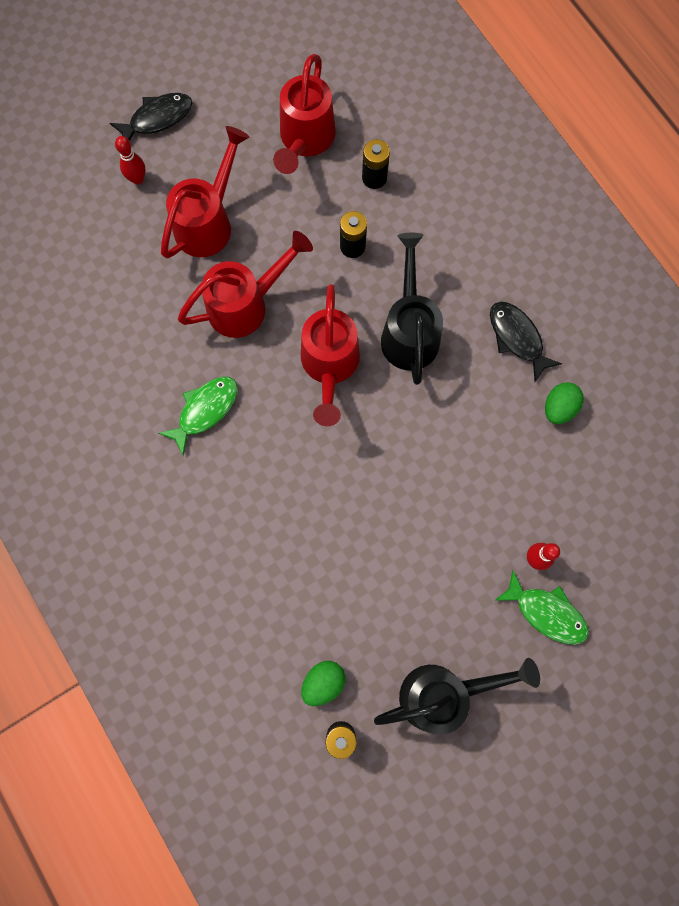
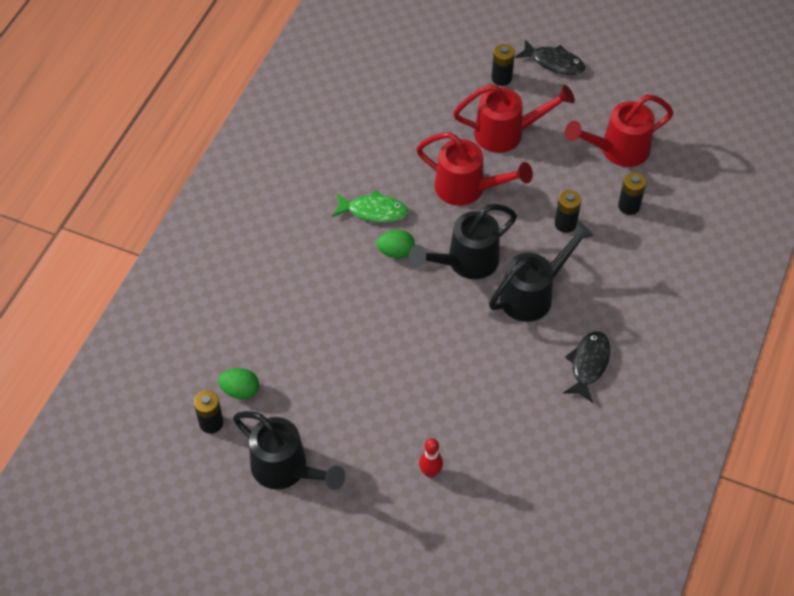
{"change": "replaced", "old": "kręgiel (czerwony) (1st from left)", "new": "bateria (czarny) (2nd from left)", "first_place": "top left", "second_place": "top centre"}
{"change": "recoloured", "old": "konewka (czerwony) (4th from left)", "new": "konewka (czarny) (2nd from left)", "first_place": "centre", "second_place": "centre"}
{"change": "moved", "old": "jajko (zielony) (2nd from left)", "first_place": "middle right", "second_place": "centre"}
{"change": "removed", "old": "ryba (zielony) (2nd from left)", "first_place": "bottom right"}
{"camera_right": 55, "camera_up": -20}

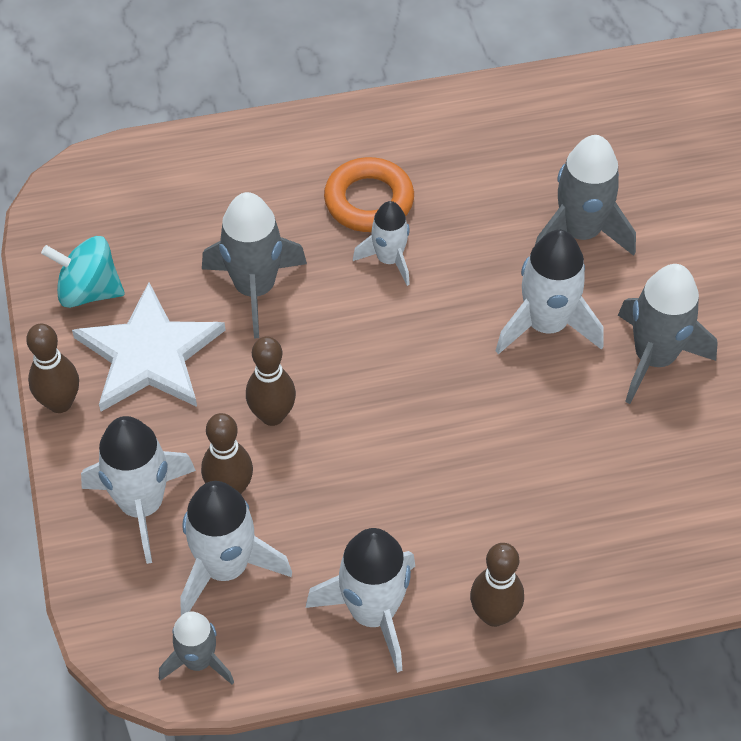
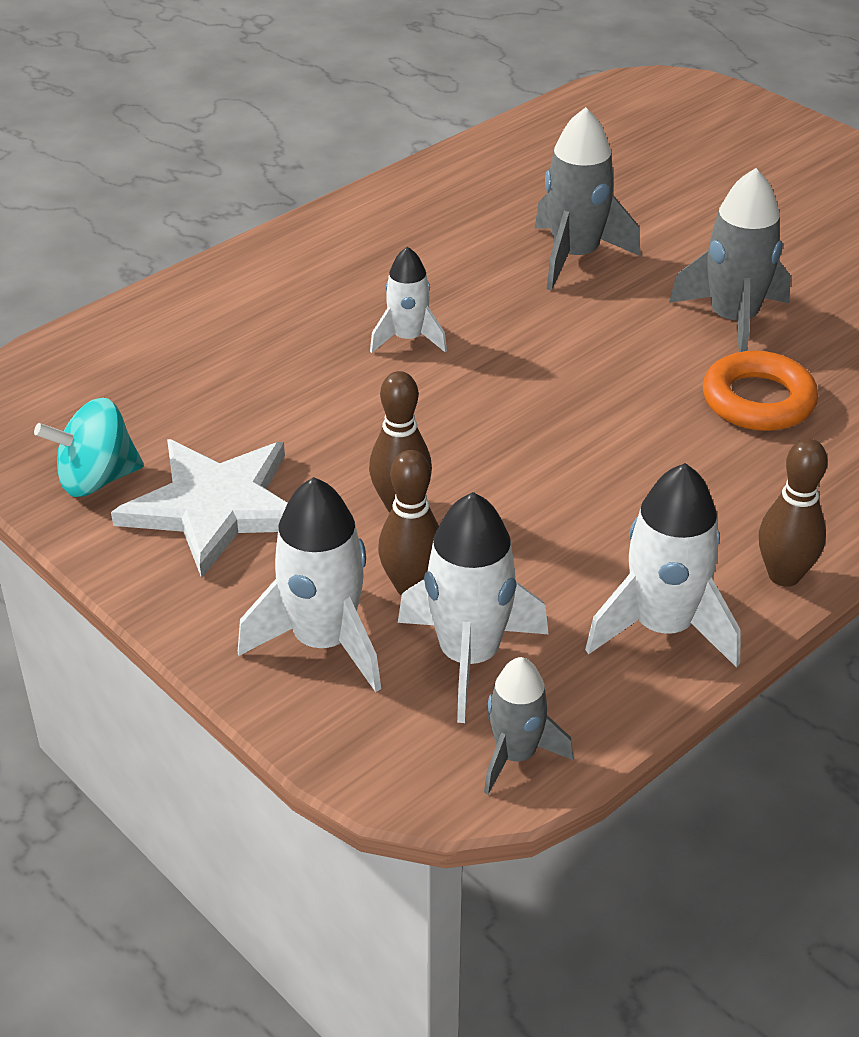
{"change": "moved", "old": "pierścień (pomarańczowy)", "first_place": "top centre", "second_place": "middle right"}
{"change": "removed", "old": "rakieta (szary) (2nd from left)", "first_place": "centre"}
{"change": "removed", "old": "rakieta (biały) (5th from left)", "first_place": "middle right"}
{"change": "removed", "old": "kręgiel (brązowy) (1st from left)", "first_place": "middle left"}
{"camera_right": -30, "camera_up": -15}

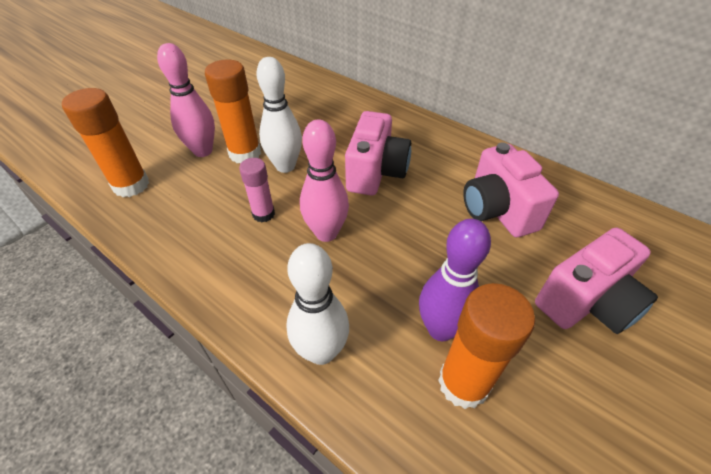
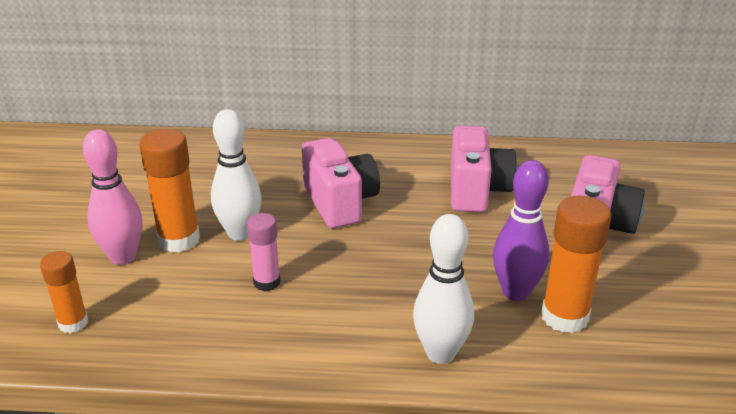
{"change": "resized", "old": "klej w sztyfcie (pomarańczowy) (1st from left)", "first_place": "top left", "second_place": "bottom left", "factor": 0.61}
{"change": "removed", "old": "kręgiel (różowy) (2nd from left)", "first_place": "centre"}
{"change": "turned", "old": "aparat fotograficzny (różowy) (2nd from left)", "first_place": "middle right", "second_place": "centre", "degrees": -120}
{"camera_right": -35, "camera_up": -15}

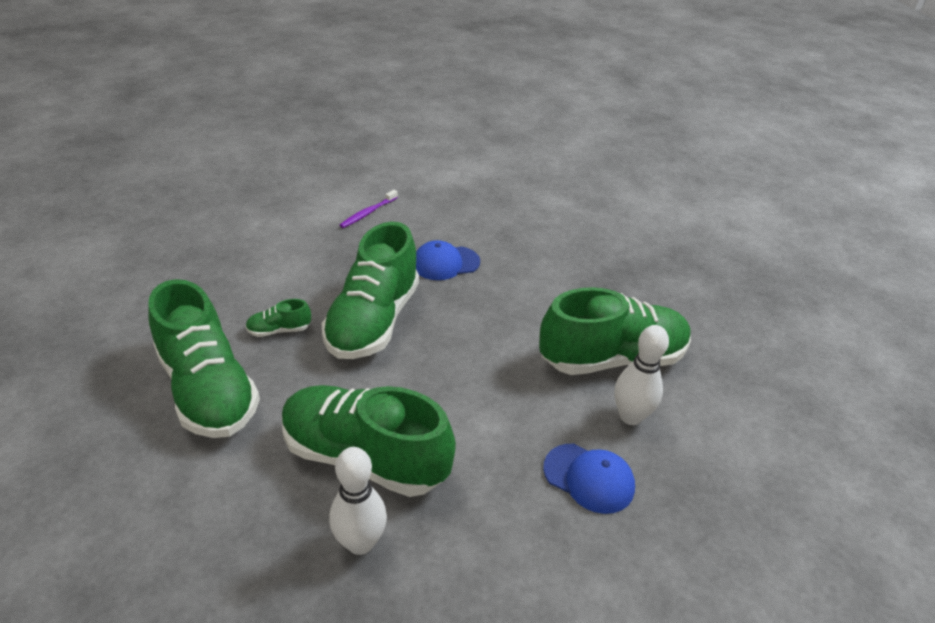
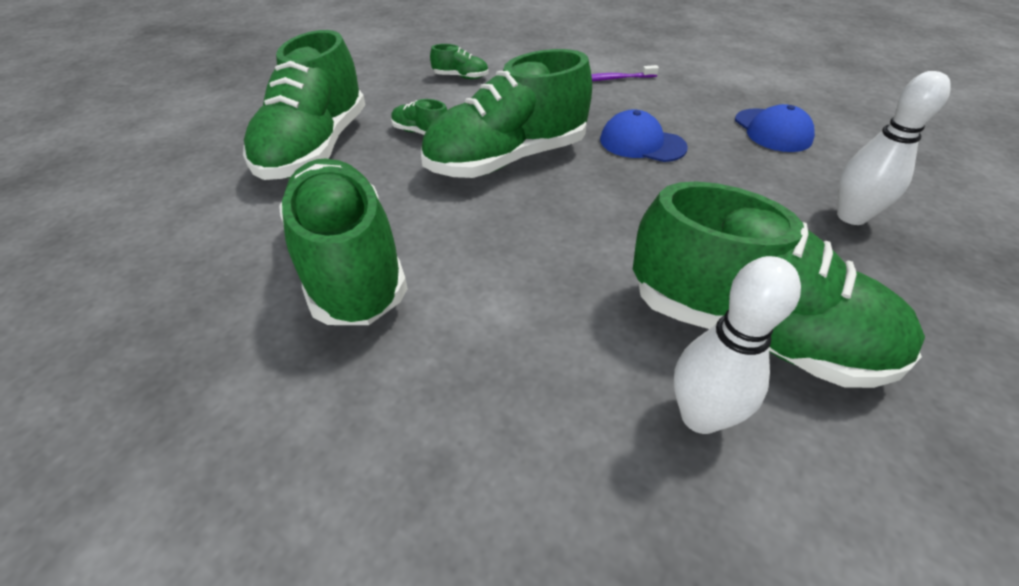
{"change": "moved", "old": "czapka (niebieski) (2nd from left)", "first_place": "bottom centre", "second_place": "top right"}
{"change": "moved", "old": "kręgiel (biały) (1st from left in the first image)", "new": "kręgiel (biały) (2nd from left)", "first_place": "bottom centre", "second_place": "top right"}
{"change": "added", "new": "but (zielony) (4th from left)", "second_place": "top centre"}
{"camera_right": 45, "camera_up": 5}

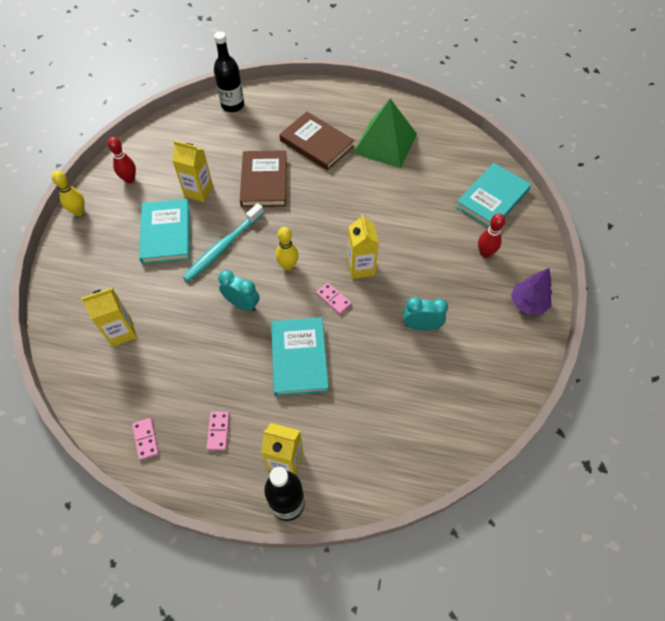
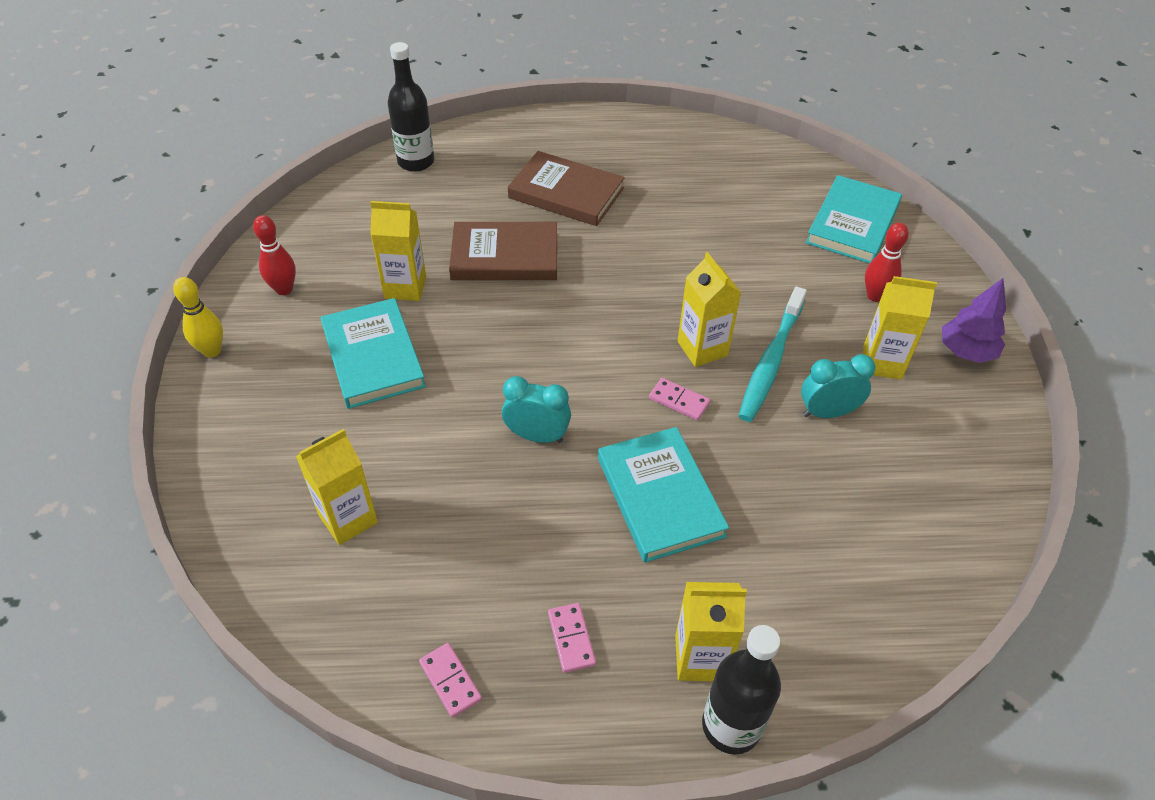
{"change": "removed", "old": "piramida (zielony)", "first_place": "top centre"}
{"change": "turned", "old": "książka (brązowy) (1st from left)", "first_place": "top centre", "second_place": "top centre", "degrees": -75}
{"change": "moved", "old": "szczoteczka do zębów (turkusowy)", "first_place": "centre", "second_place": "middle right"}
{"change": "removed", "old": "kręgiel (żółty) (2nd from left)", "first_place": "centre"}
{"change": "added", "new": "karton mleka (żółty) (5th from left)", "second_place": "middle right"}
{"camera_right": -15, "camera_up": -10}

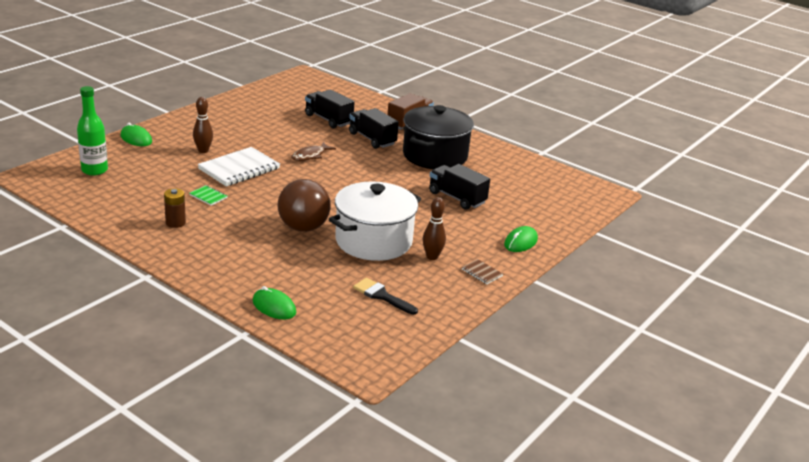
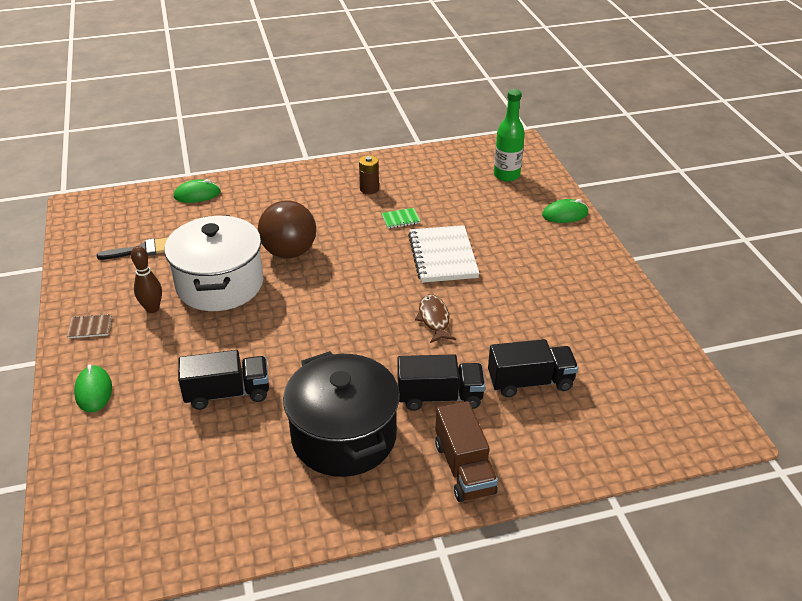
{"change": "removed", "old": "kręgiel (brązowy) (1st from left)", "first_place": "top left"}
{"camera_right": 130, "camera_up": 10}

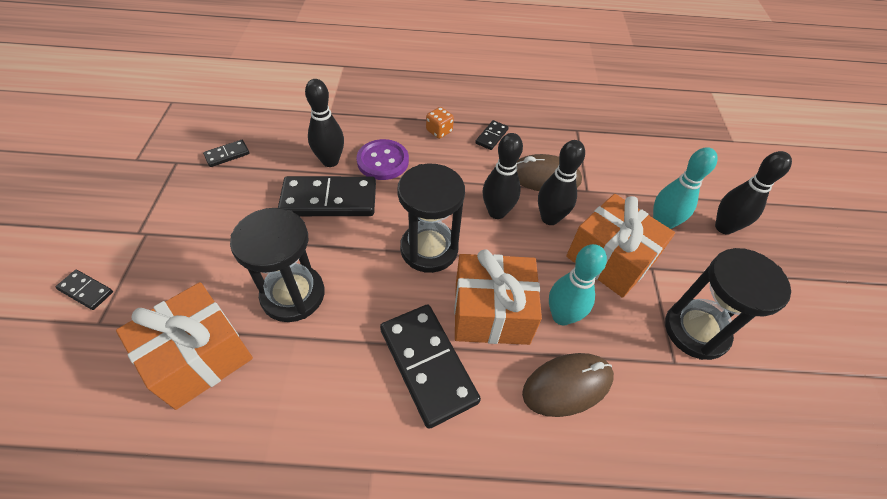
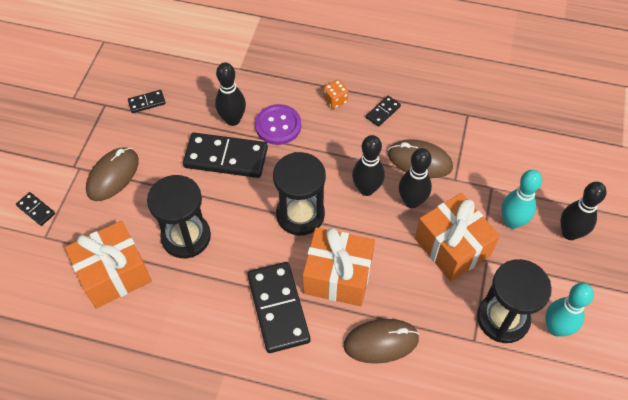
{"change": "moved", "old": "kręgiel (turkusowy) (1st from left in the first image)", "new": "kręgiel (turkusowy) (2nd from left)", "first_place": "centre", "second_place": "bottom right"}
{"change": "added", "new": "myszka (brązowy) (1st from left)", "second_place": "middle left"}
{"camera_right": 15, "camera_up": 5}

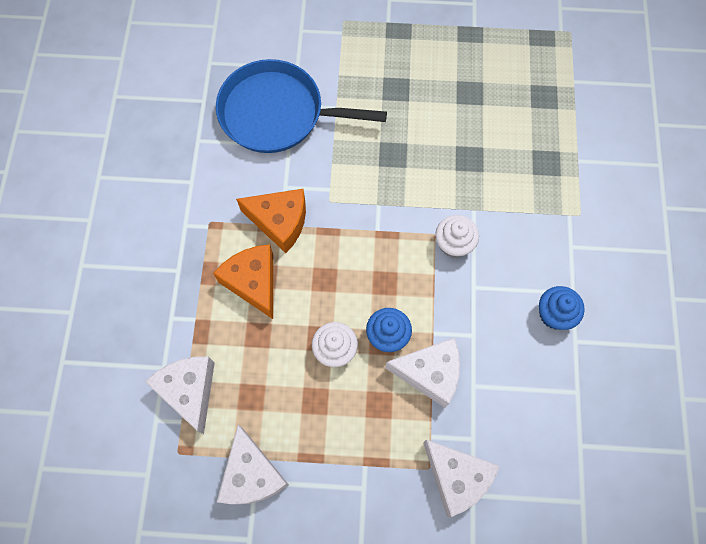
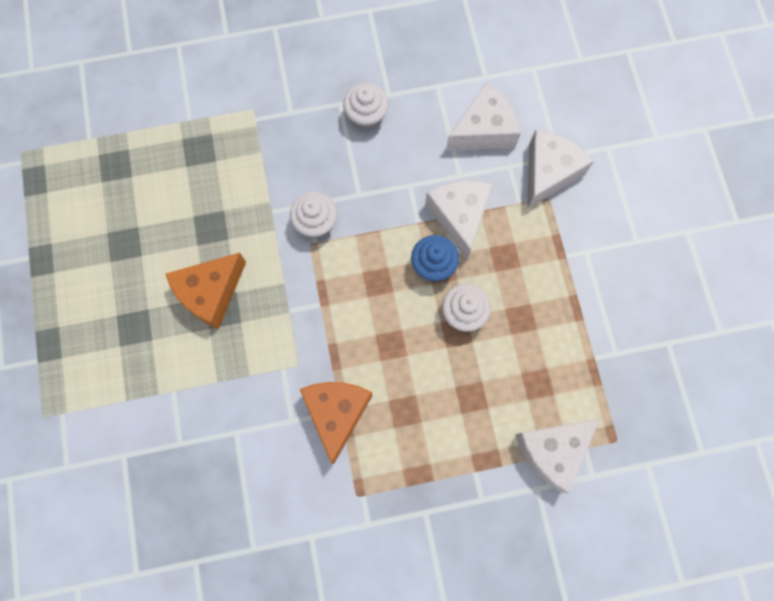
{"change": "removed", "old": "patelnia (niebieski)", "first_place": "top centre"}
{"change": "moved", "old": "ser (pomarańczowy) (1st from left)", "first_place": "centre", "second_place": "middle left"}
{"change": "recoloured", "old": "muffinka (niebieski) (2nd from left)", "new": "muffinka (biały) (2nd from left)", "first_place": "middle right", "second_place": "top centre"}
{"change": "moved", "old": "ser (biały) (2nd from left)", "first_place": "bottom centre", "second_place": "top centre"}
{"camera_right": -105, "camera_up": 5}

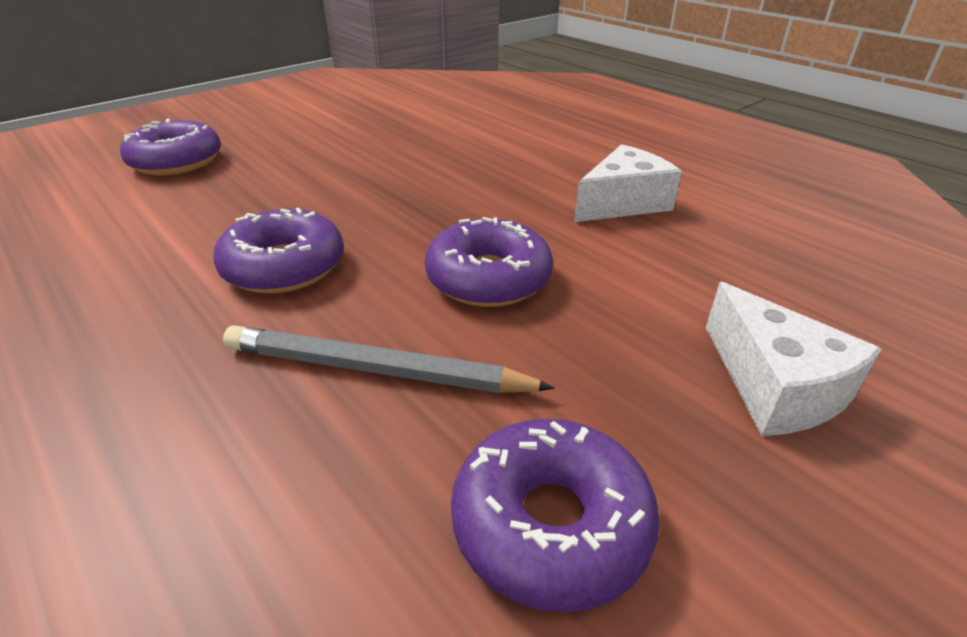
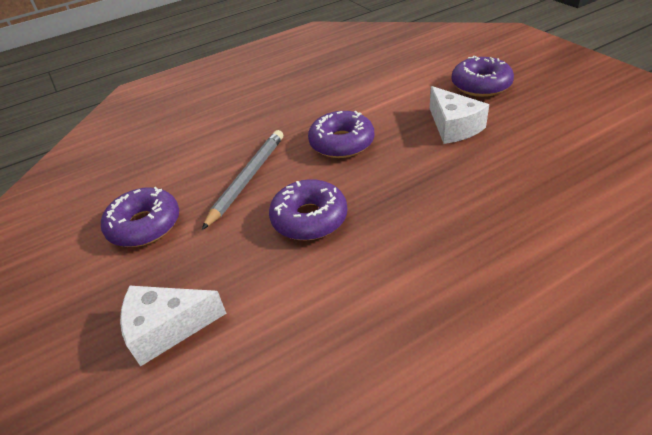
{"change": "moved", "old": "ser (biały) (1st from left in the first image)", "new": "ser (biały) (2nd from left)", "first_place": "top centre", "second_place": "top right"}
{"camera_right": 105, "camera_up": 5}

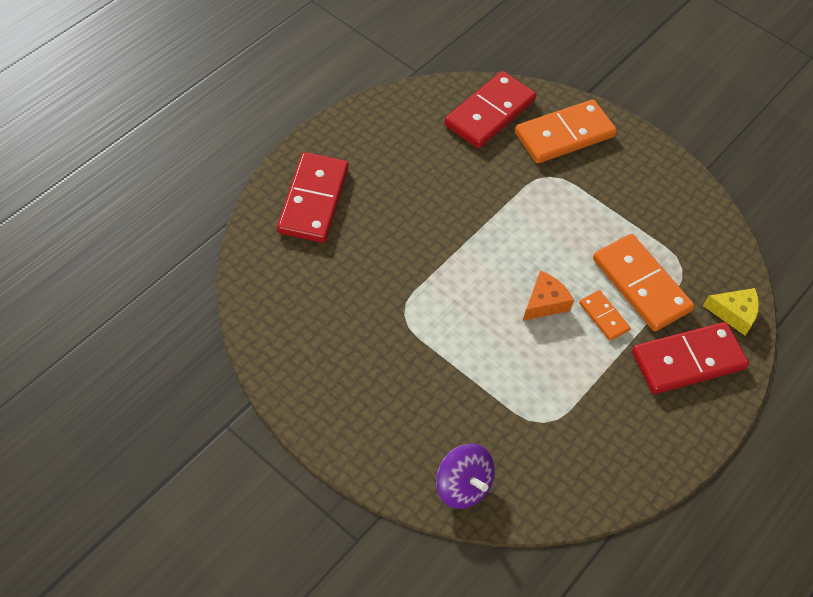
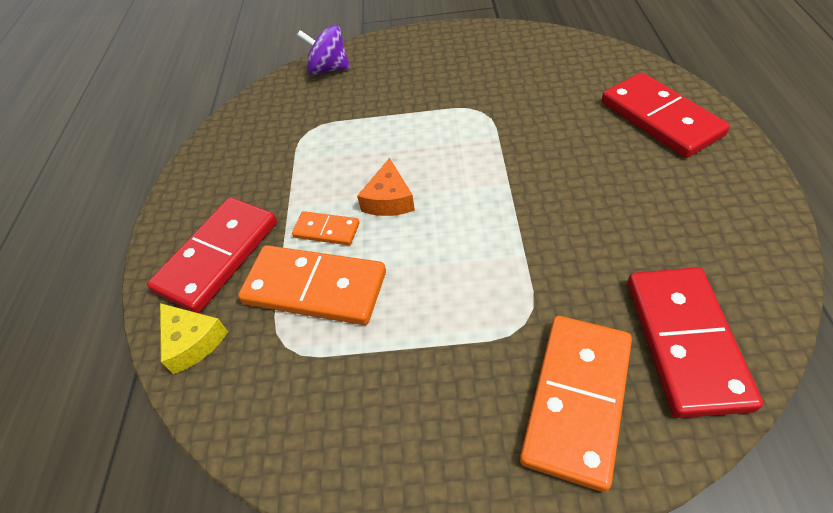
{"change": "turned", "old": "ser (żółty)", "first_place": "middle right", "second_place": "middle left", "degrees": -105}
{"camera_right": 150, "camera_up": -5}

